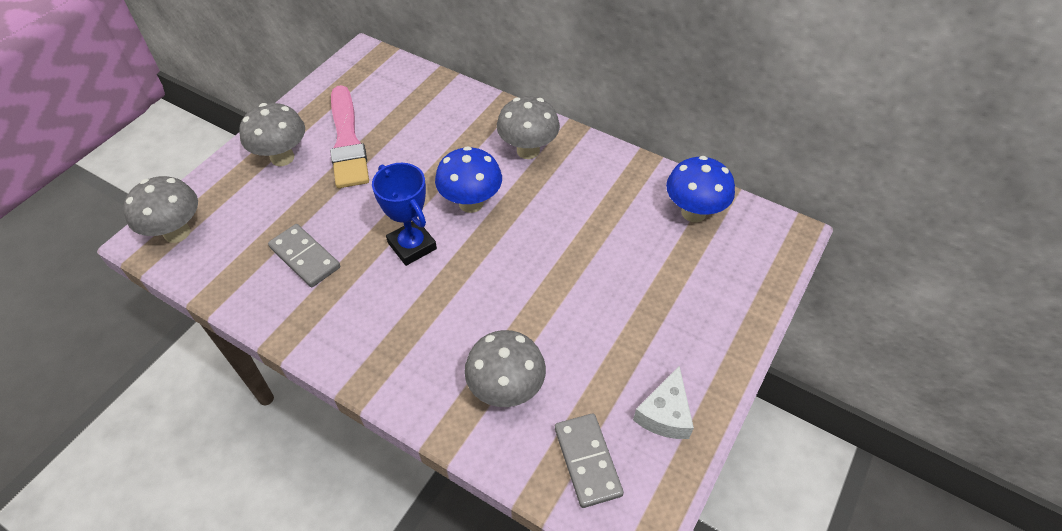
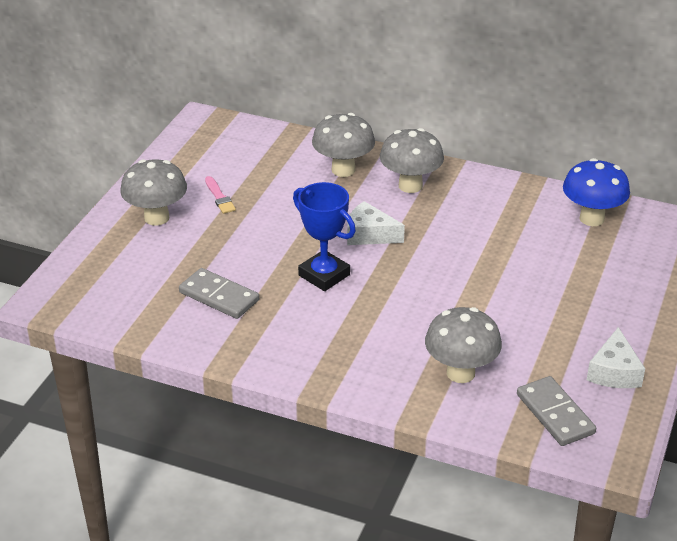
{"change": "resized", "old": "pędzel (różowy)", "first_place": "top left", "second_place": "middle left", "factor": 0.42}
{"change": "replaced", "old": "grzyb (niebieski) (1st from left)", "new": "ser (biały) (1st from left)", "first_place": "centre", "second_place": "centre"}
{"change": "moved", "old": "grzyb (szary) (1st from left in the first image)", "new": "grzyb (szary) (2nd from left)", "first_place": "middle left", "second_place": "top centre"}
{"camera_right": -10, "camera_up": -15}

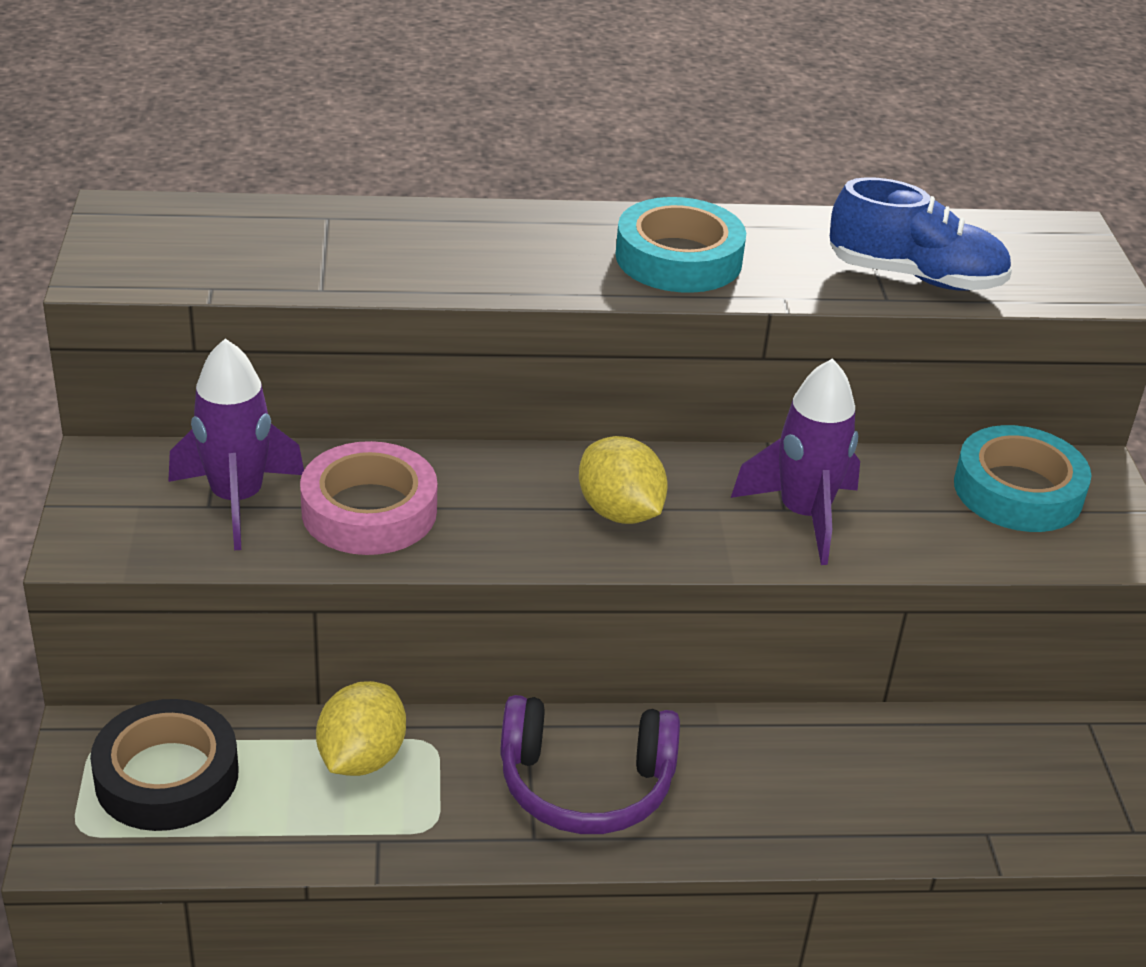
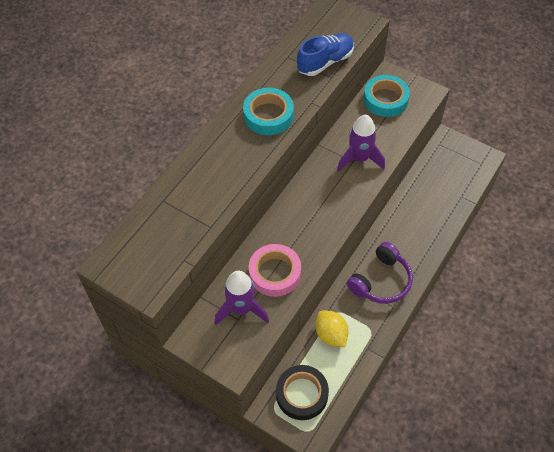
{"change": "removed", "old": "cytryna (żółty) (2nd from left)", "first_place": "centre"}
{"camera_right": -50, "camera_up": 20}

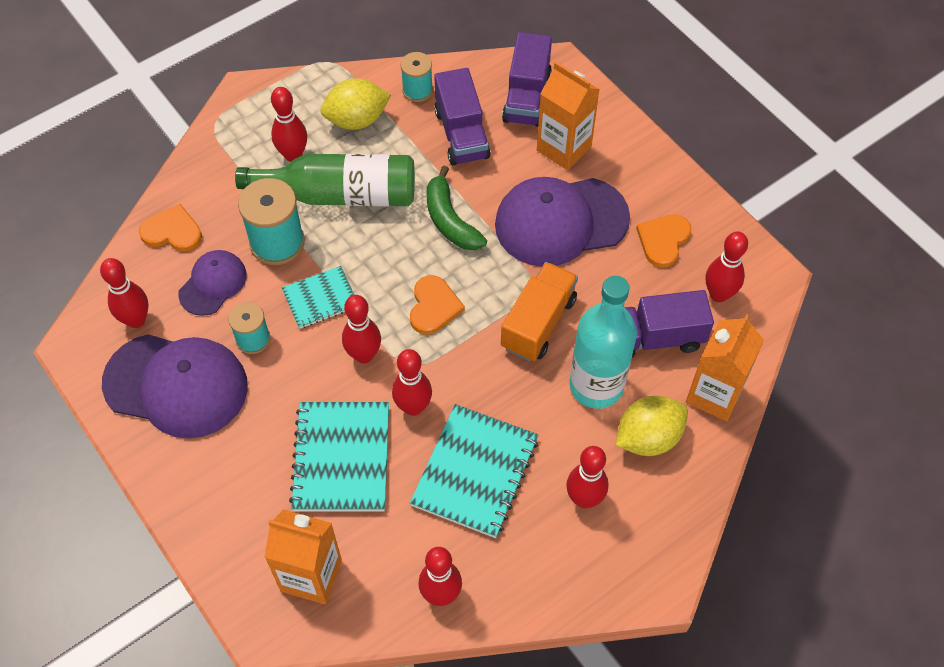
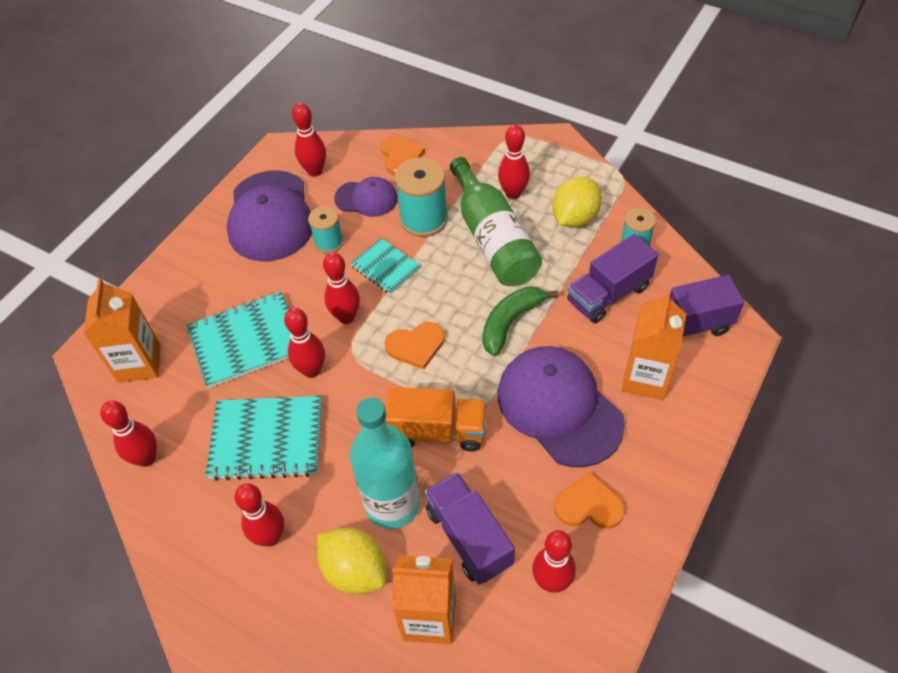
{"change": "turned", "old": "cytryna (żółty) (1st from left in the first image)", "first_place": "top centre", "second_place": "top centre", "degrees": 75}
{"camera_right": 70, "camera_up": -5}

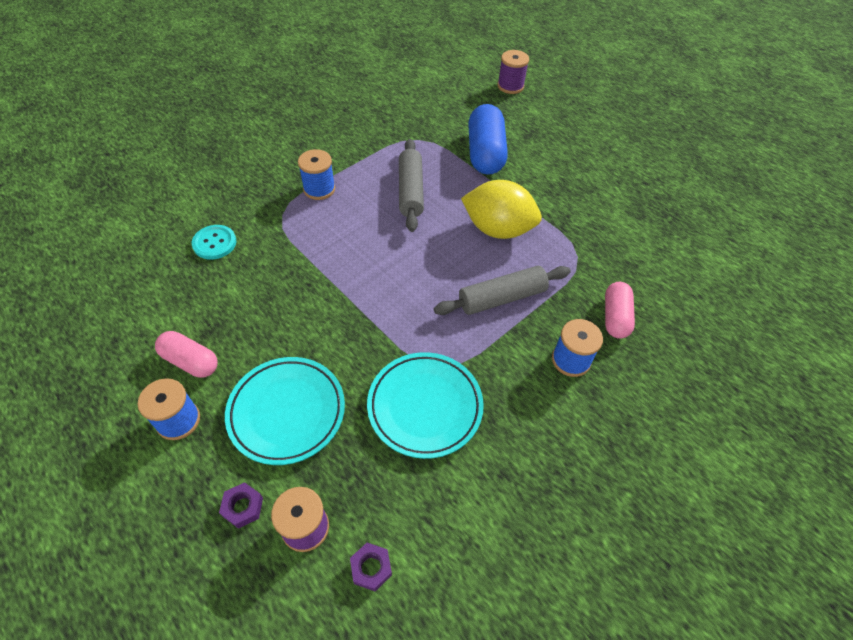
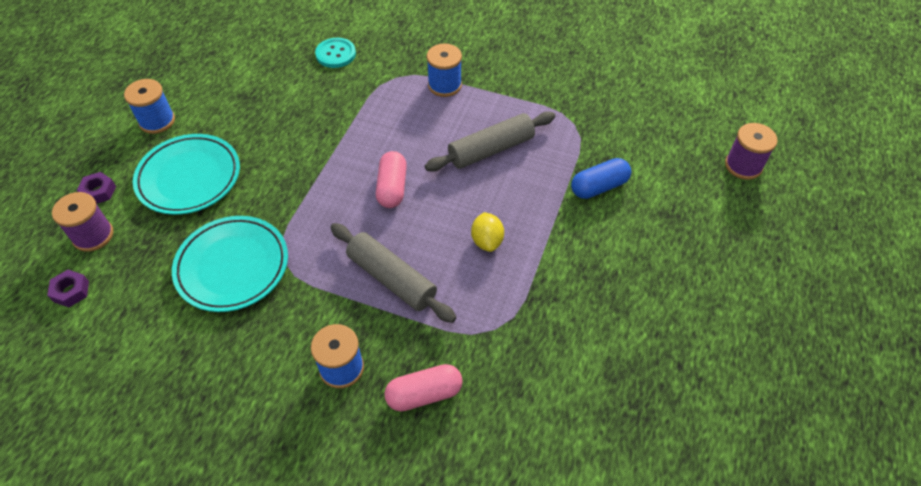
{"change": "resized", "old": "kapsułka (niebieski)", "first_place": "top centre", "second_place": "centre", "factor": 0.6}
{"change": "resized", "old": "cytryna (żółty)", "first_place": "top centre", "second_place": "centre", "factor": 0.49}
{"change": "moved", "old": "kapsułka (różowy) (1st from left)", "first_place": "middle left", "second_place": "centre"}
{"camera_right": 65, "camera_up": 0}

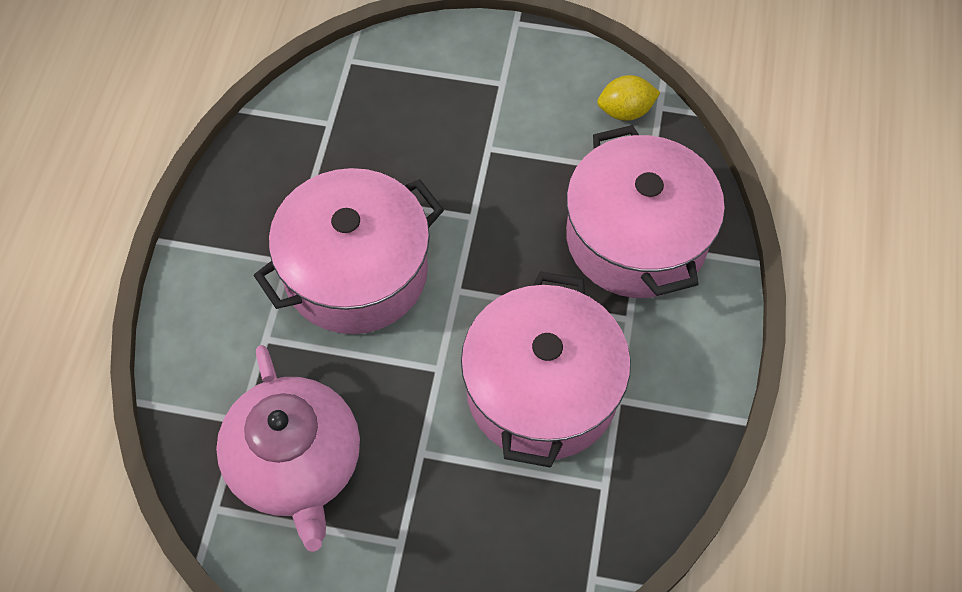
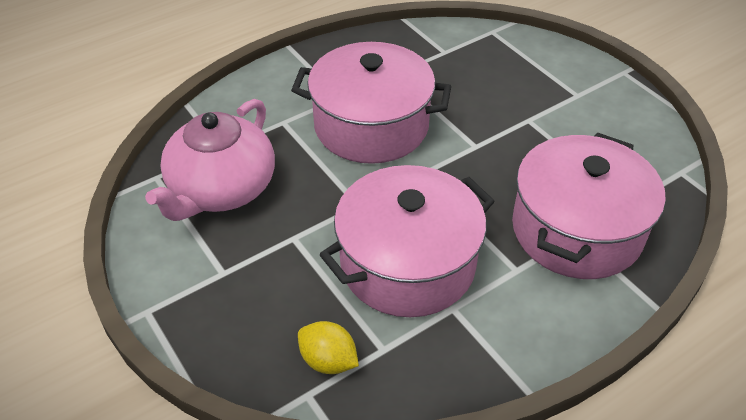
{"change": "moved", "old": "cytryna (żółty)", "first_place": "top centre", "second_place": "bottom centre"}
{"camera_right": 45, "camera_up": -15}

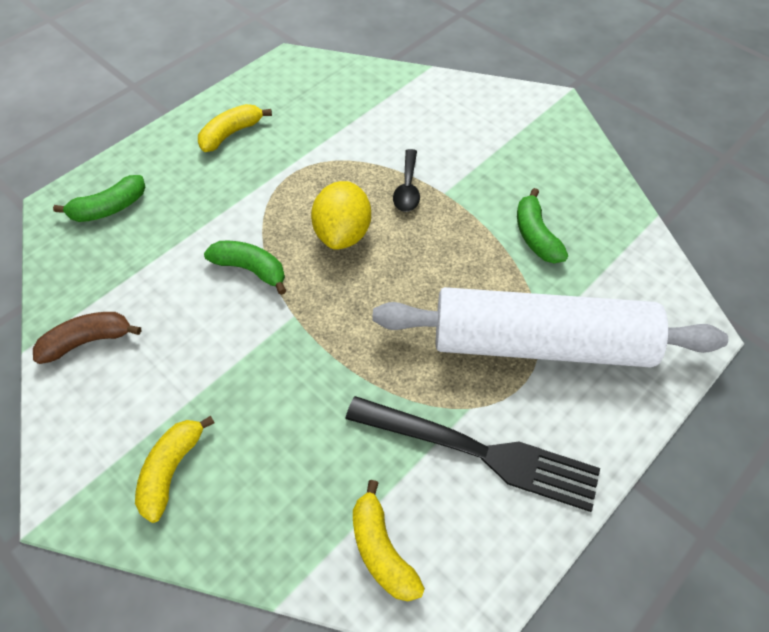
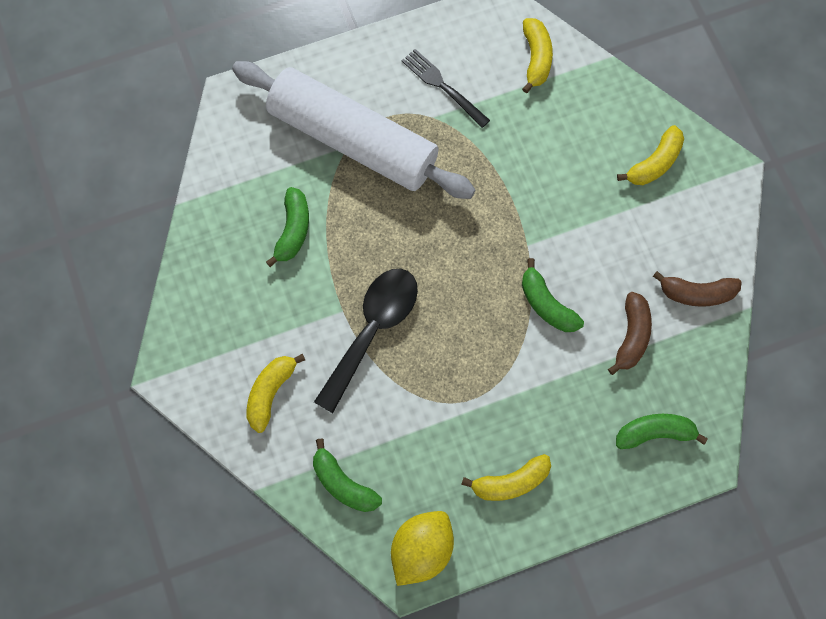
{"change": "resized", "old": "łyżka (czarny)", "first_place": "top centre", "second_place": "centre", "factor": 1.83}
{"change": "moved", "old": "cytryna (żółty)", "first_place": "centre", "second_place": "bottom centre"}
{"change": "resized", "old": "widelec (czarny)", "first_place": "bottom centre", "second_place": "top centre", "factor": 0.59}
{"change": "added", "new": "banan (brązowy) (1st from left)", "second_place": "middle right"}
{"change": "added", "new": "banan (żółty) (1st from left)", "second_place": "centre"}
{"change": "added", "new": "banan (zielony) (2nd from left)", "second_place": "bottom centre"}
{"camera_right": -155, "camera_up": 15}

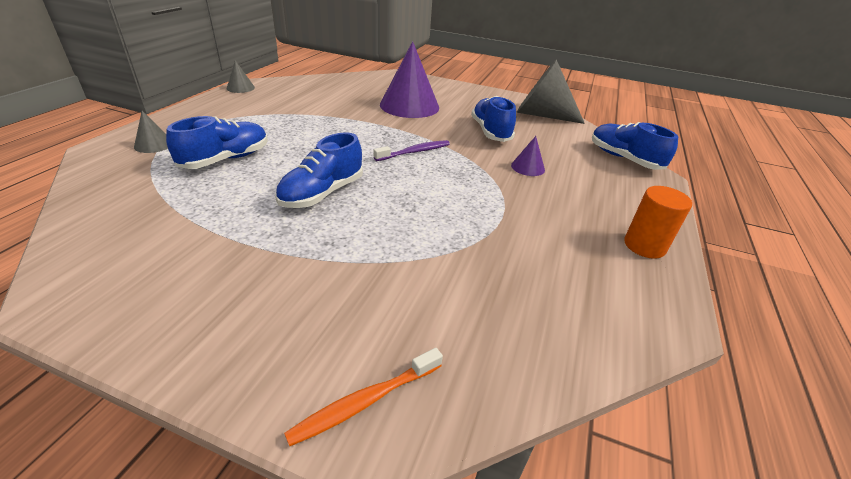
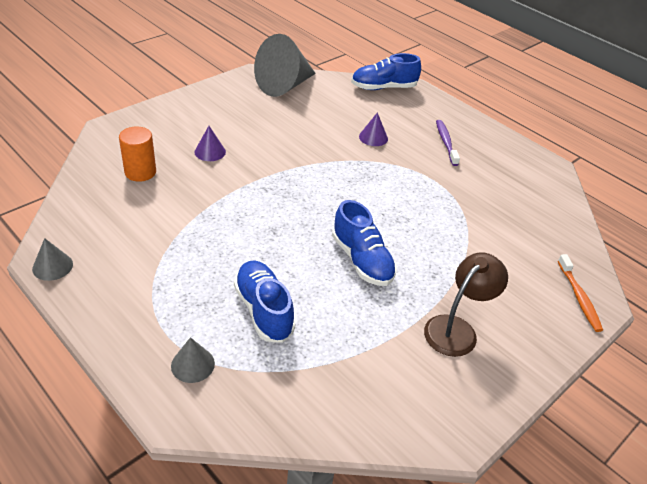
{"change": "resized", "old": "stożek (fioletowy) (1st from left)", "first_place": "top centre", "second_place": "top left", "factor": 0.45}
{"change": "removed", "old": "but (niebieski) (3rd from left)", "first_place": "top centre"}
{"change": "moved", "old": "szczoteczka do zębów (fioletowy)", "first_place": "top centre", "second_place": "top right"}
{"change": "moved", "old": "walec (pomarańczowy)", "first_place": "middle right", "second_place": "top left"}
{"change": "added", "new": "lampka (brązowy)", "second_place": "middle right"}
{"camera_right": -65, "camera_up": 5}

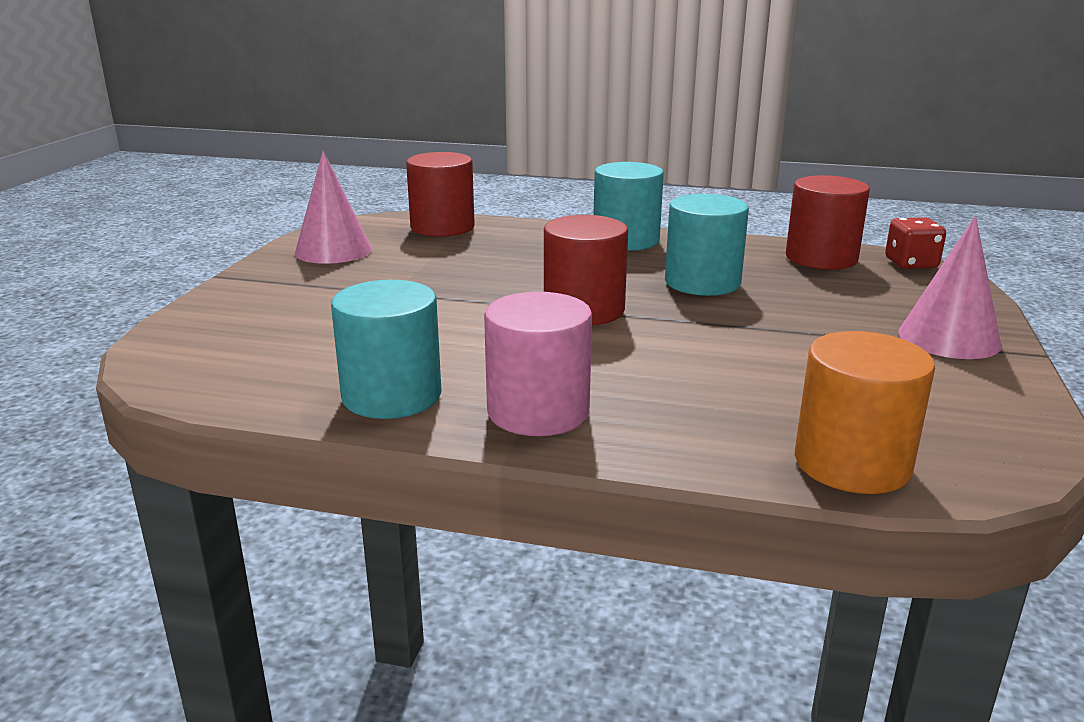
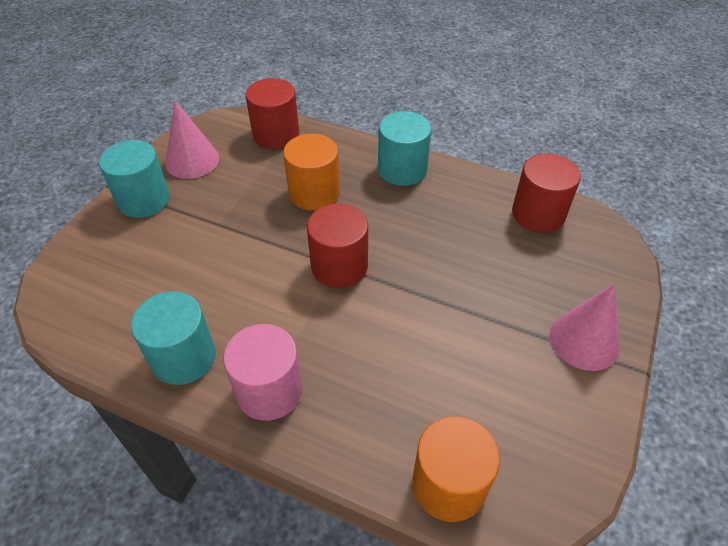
{"change": "moved", "old": "walec (turkusowy) (3rd from left in the first image)", "new": "walec (turkusowy) (1st from left)", "first_place": "centre", "second_place": "top left"}
{"change": "removed", "old": "kostka do gry (czerwony)", "first_place": "middle right"}
{"change": "added", "new": "walec (pomarańczowy) (1st from left)", "second_place": "top centre"}
{"camera_right": 10, "camera_up": 25}

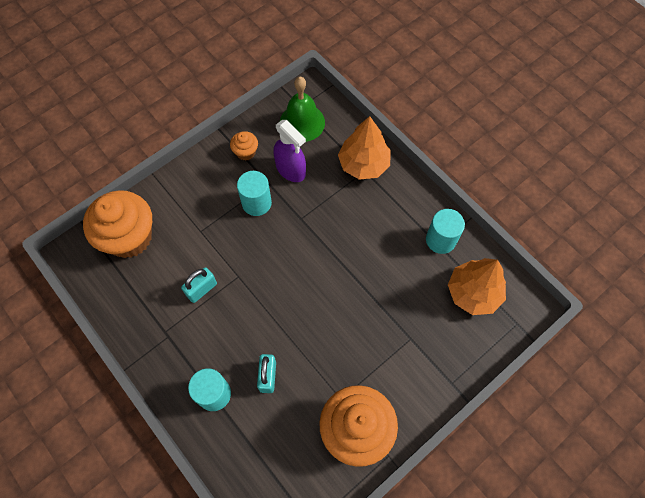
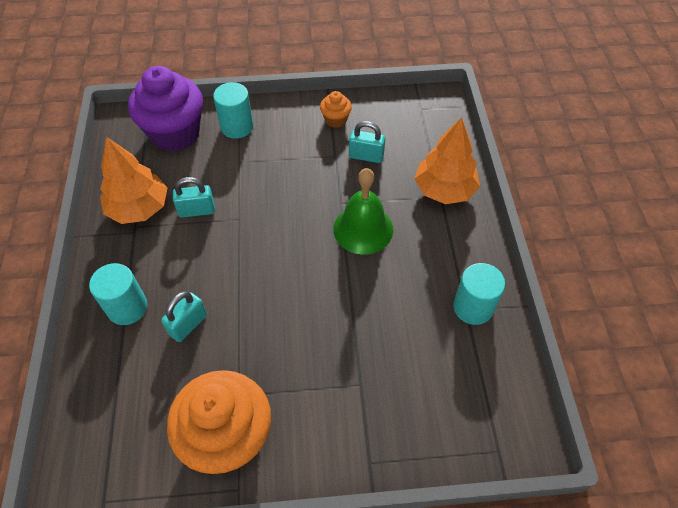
{"change": "moved", "old": "dzwonek (zielony)", "first_place": "top centre", "second_place": "centre"}
{"change": "replaced", "old": "spryskiwacz (fioletowy)", "new": "kłódka (turkusowy) (3rd from left)", "first_place": "top centre", "second_place": "top centre"}
{"change": "moved", "old": "walec (turkusowy) (2nd from left)", "first_place": "centre", "second_place": "top centre"}
{"change": "recoloured", "old": "muffinka (pomarańczowy) (1st from left)", "new": "muffinka (fioletowy)", "first_place": "middle left", "second_place": "top left"}
{"change": "moved", "old": "drzewko (pomarańczowy) (2nd from left in the first image)", "new": "drzewko (pomarańczowy) (1st from left)", "first_place": "middle right", "second_place": "middle left"}
{"camera_right": 35, "camera_up": -10}

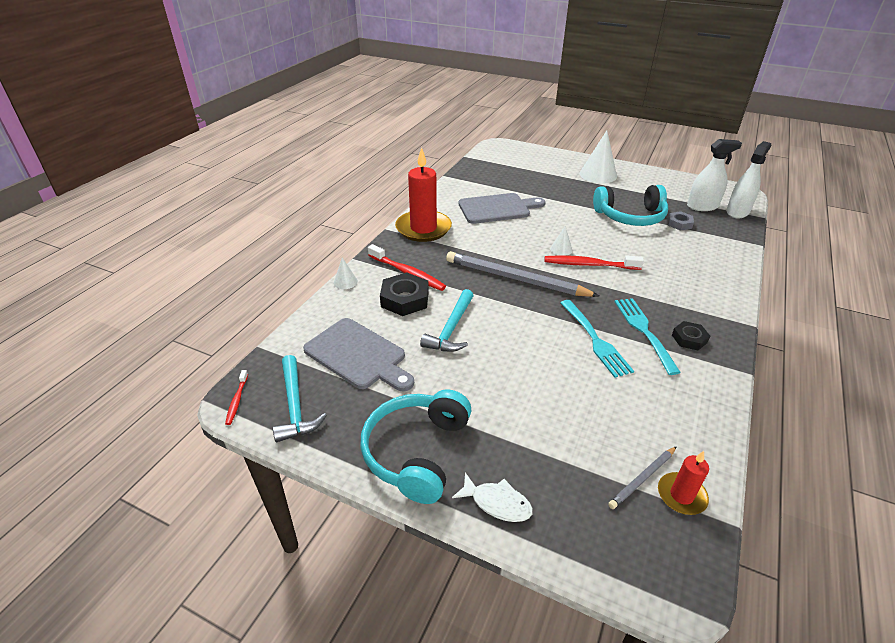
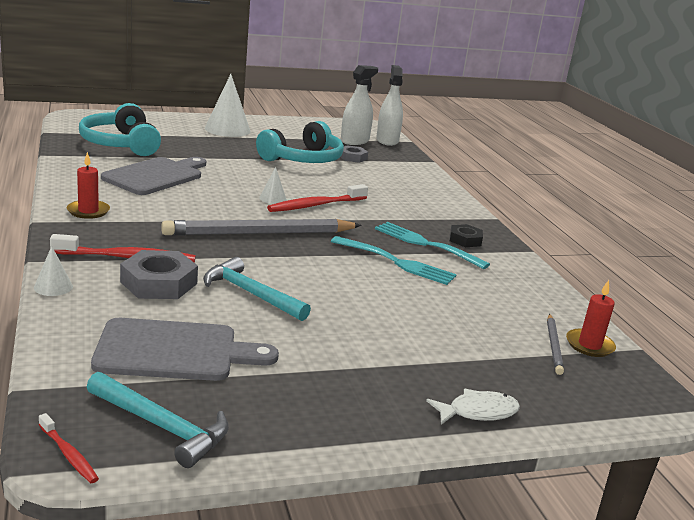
{"change": "resized", "old": "świeca (czerwony) (1st from left)", "first_place": "top centre", "second_place": "middle left", "factor": 0.51}
{"change": "recoloured", "old": "nakrętka (czarny) (1st from left)", "new": "nakrętka (szary) (1st from left)", "first_place": "centre", "second_place": "middle left"}
{"change": "turned", "old": "młotek (turkusowy) (2nd from left)", "first_place": "centre", "second_place": "centre", "degrees": 150}
{"change": "moved", "old": "słuchawki (turkusowy) (1st from left)", "first_place": "bottom centre", "second_place": "top left"}
{"camera_right": -45, "camera_up": -15}

